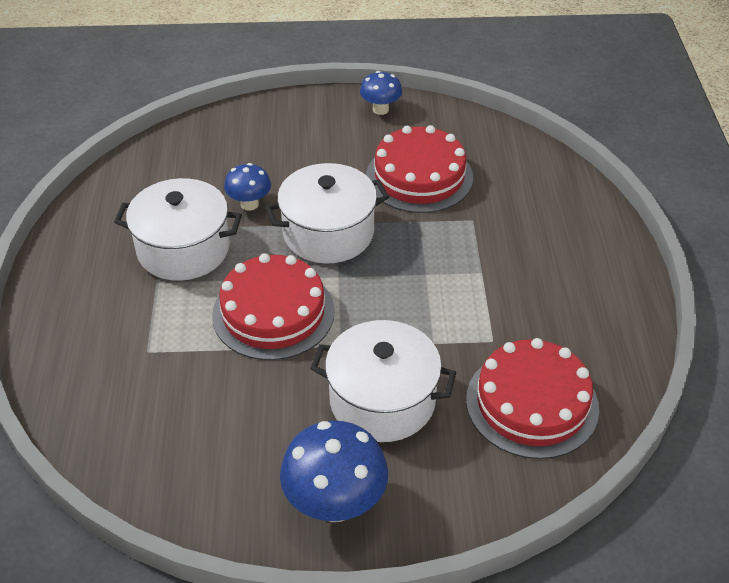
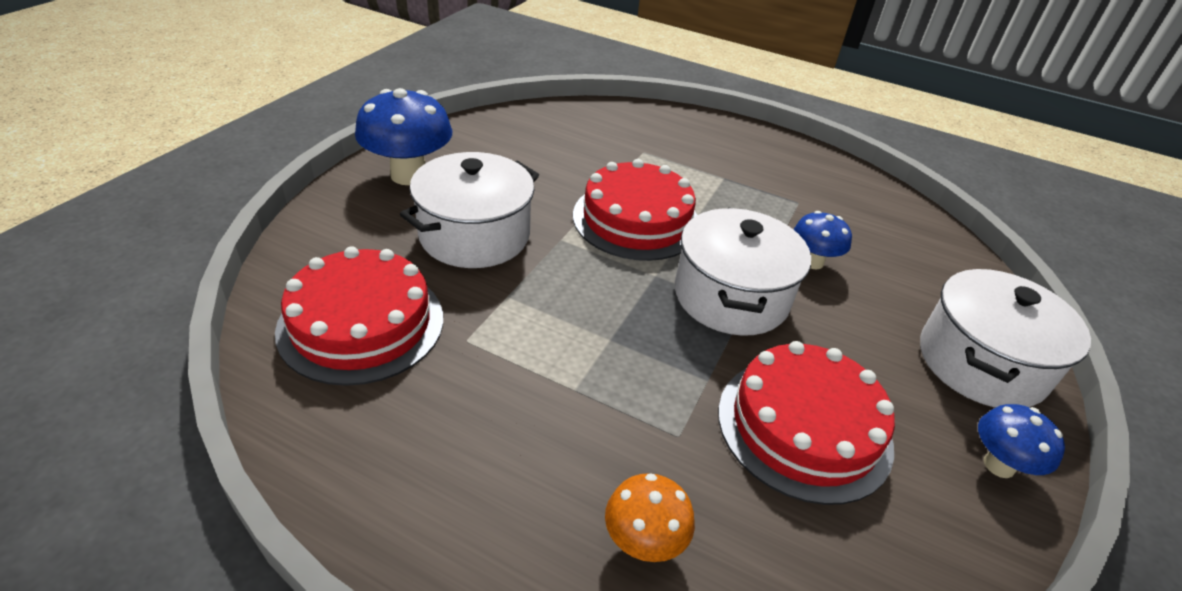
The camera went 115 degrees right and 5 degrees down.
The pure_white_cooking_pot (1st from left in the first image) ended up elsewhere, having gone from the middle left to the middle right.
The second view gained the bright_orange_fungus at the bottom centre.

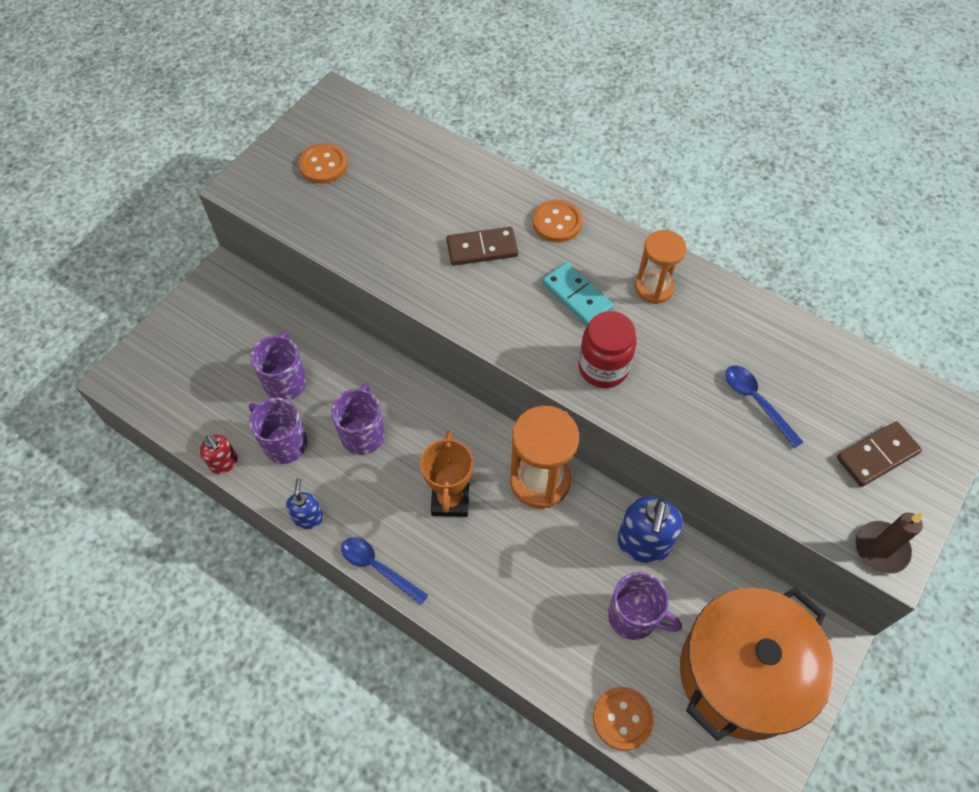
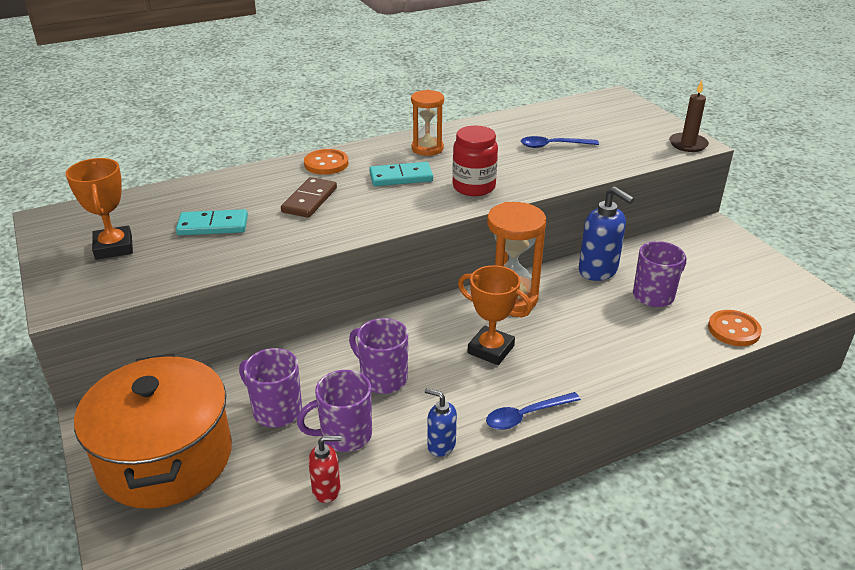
The camera went 60 degrees left and 25 degrees down.
Where the bright_orange_button (1st from left) stood at the top left, the bright_orange_award_cup (1st from left) came to stand at the middle left.
The bright_orange_cooking_pot ended up elsewhere, having gone from the bottom right to the bottom left.
The second view lost the brown_domino_piece (2nd from left) at the middle right.
The second view gained the turquoise_domino_piece (1st from left) at the middle left.

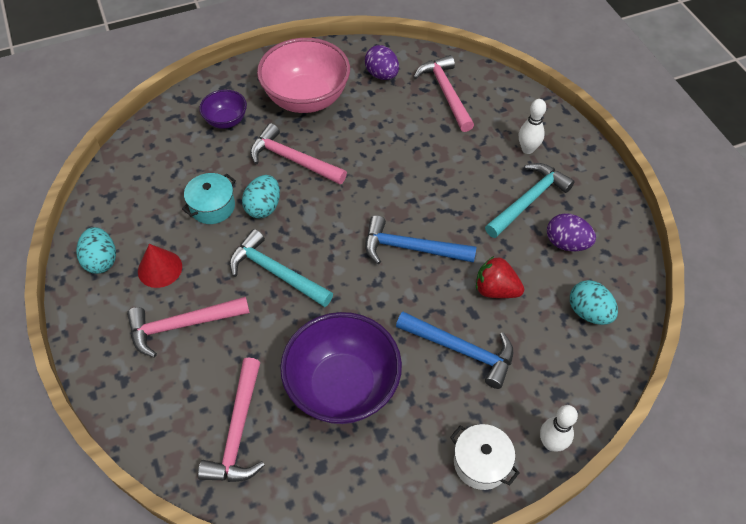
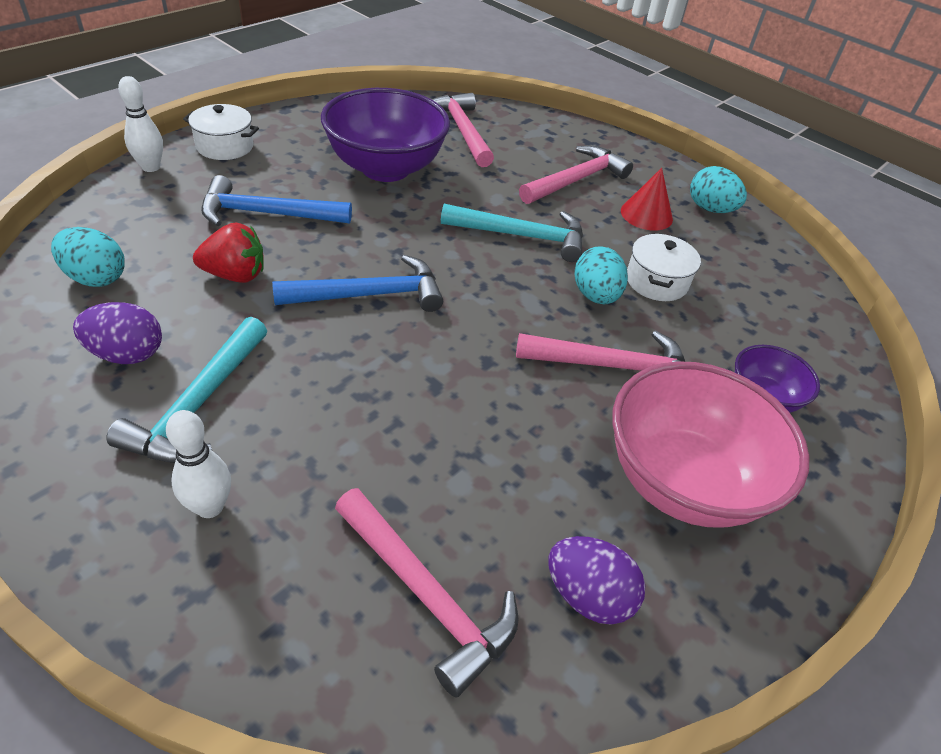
The camera went 150 degrees right and 10 degrees down.
What was the turquoise_cooking_pot at the middle left turned into the pure_white_cooking_pot (2nd from left) at the middle right.

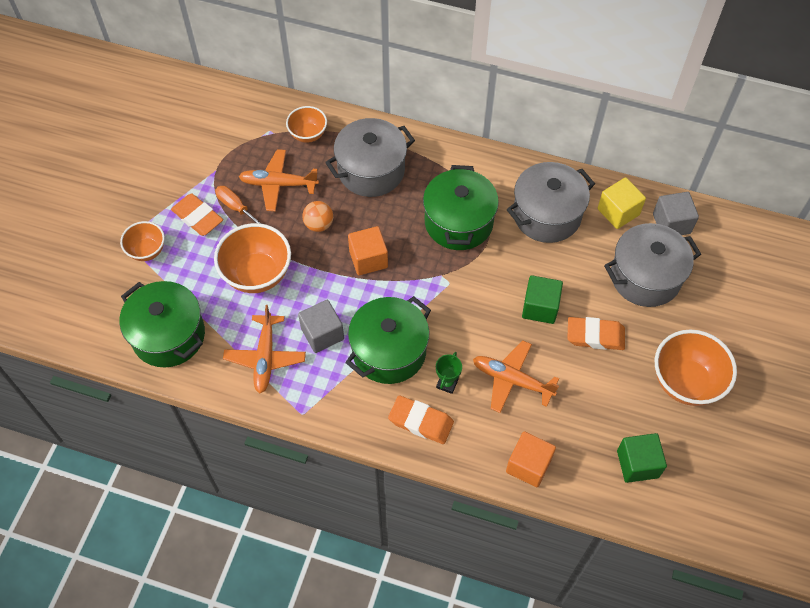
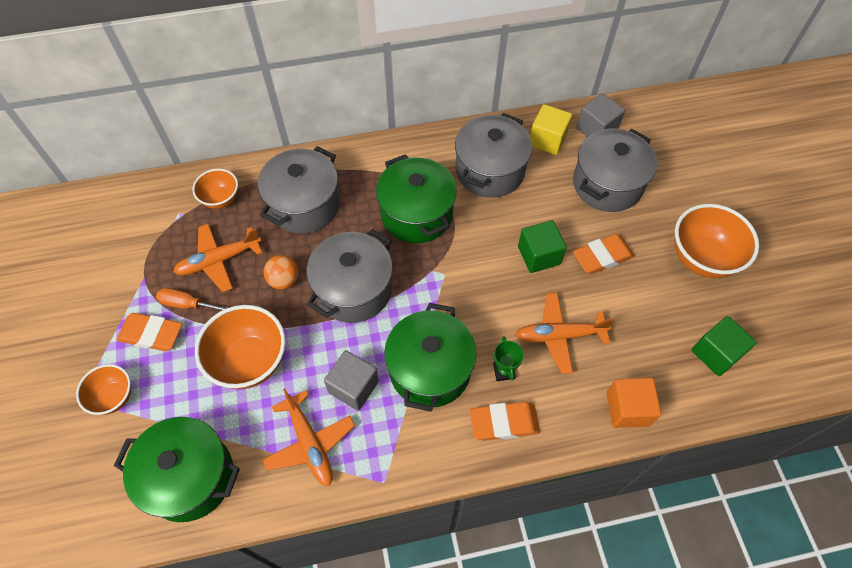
The camera went 30 degrees left and 0 degrees up.
Where the bright_orange_cube (1st from left) stood at the centre, the gray_cooking_pot (2nd from left) came to stand at the centre.

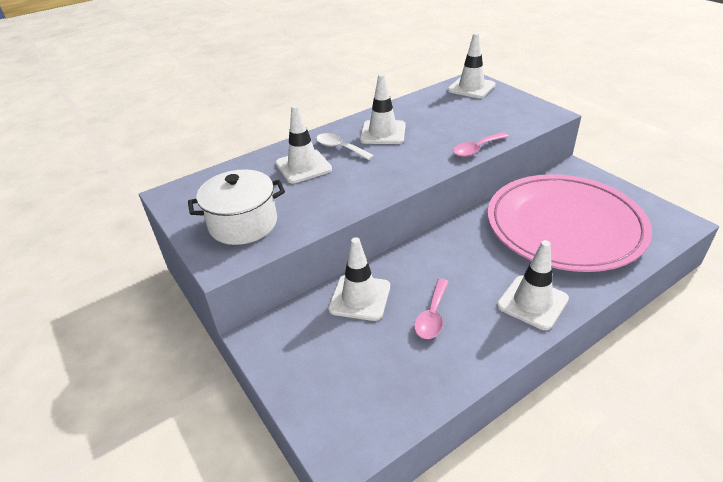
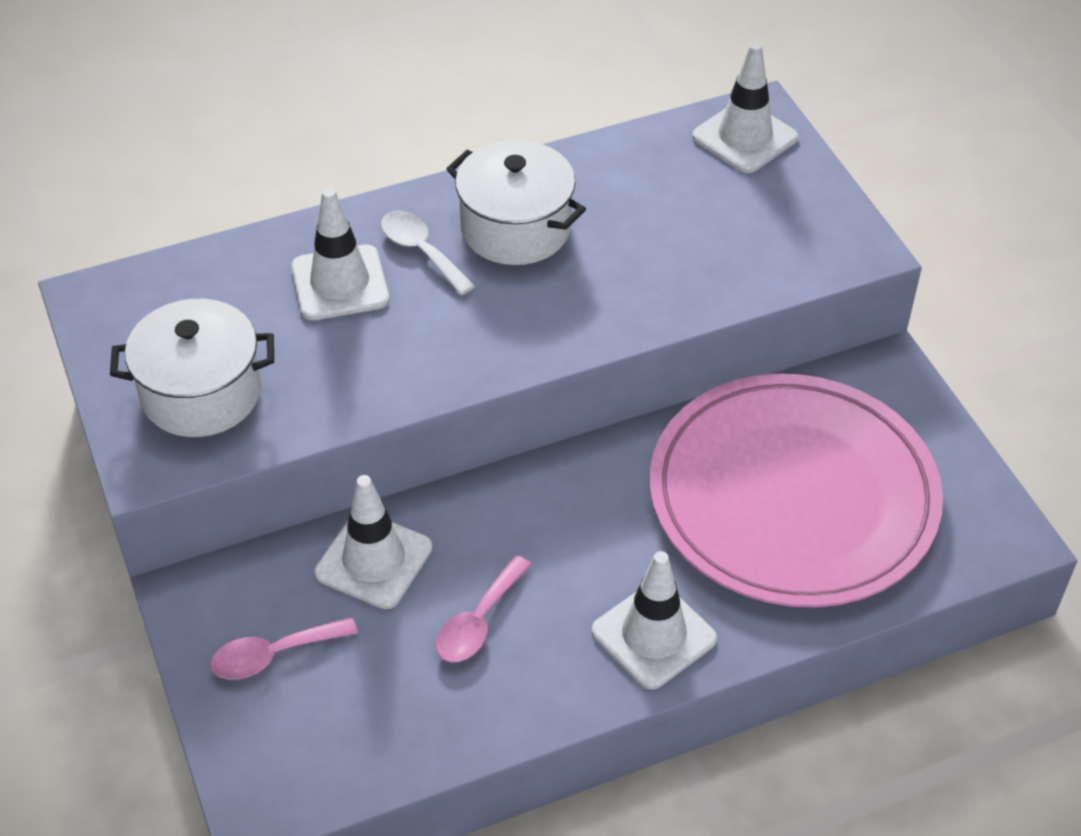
The camera went 10 degrees right and 10 degrees up.
Where the pure_white_road_cone (3rd from left) stood at the top centre, the pure_white_cooking_pot (2nd from left) came to stand at the top centre.
The rosy_teaspoon (2nd from left in the first image) ended up elsewhere, having gone from the top centre to the bottom left.

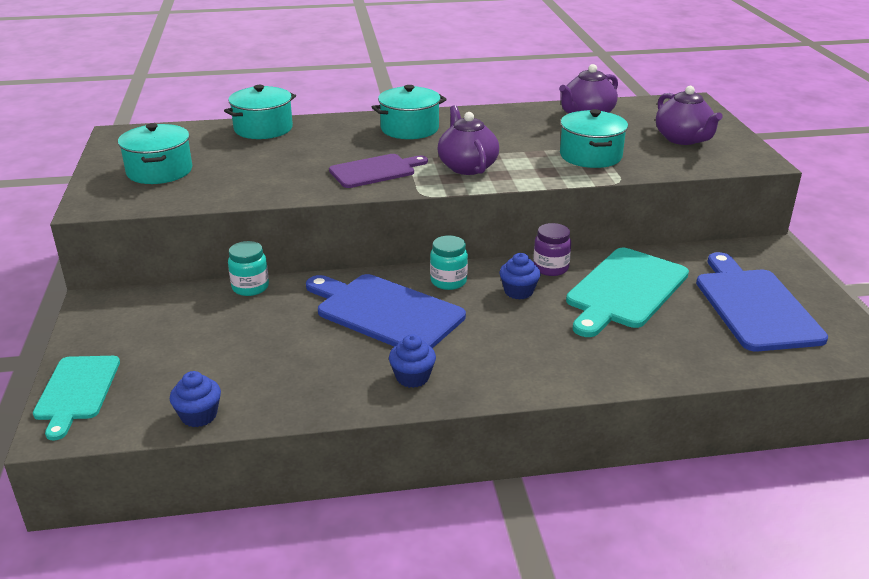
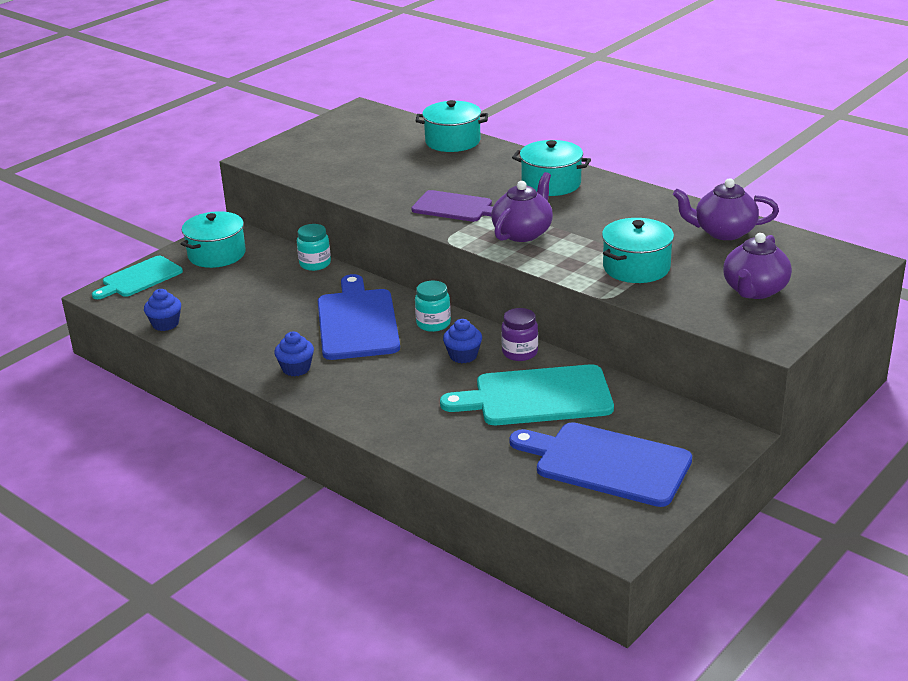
The camera went 50 degrees right and 0 degrees up.
The turquoise_cooking_pot (1st from left) ended up elsewhere, having gone from the top left to the middle left.
The royal_blue_chopping_board (2nd from left) at the middle right ended up facing another way, 105 degrees counterclockwise from before.

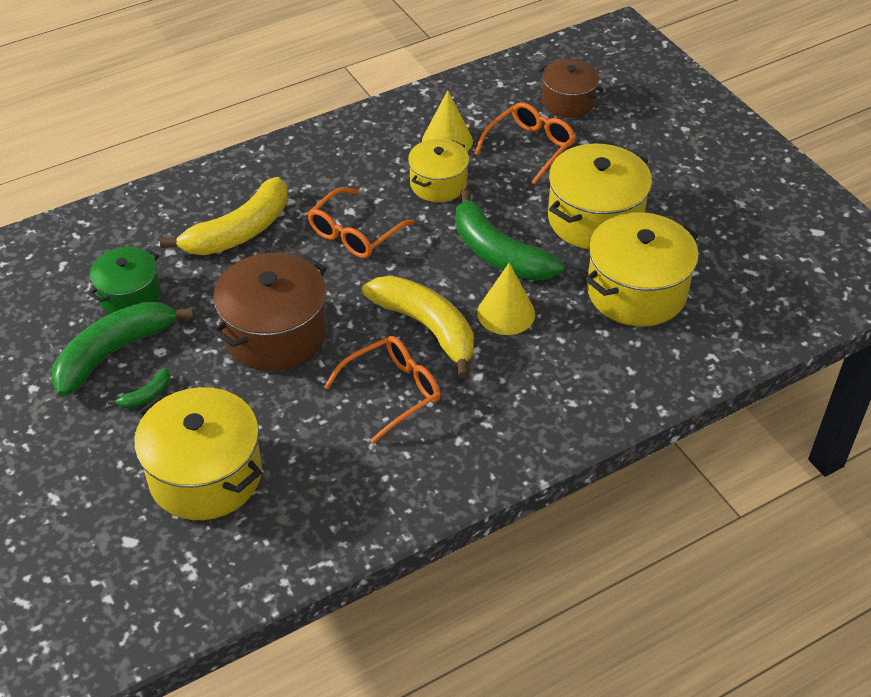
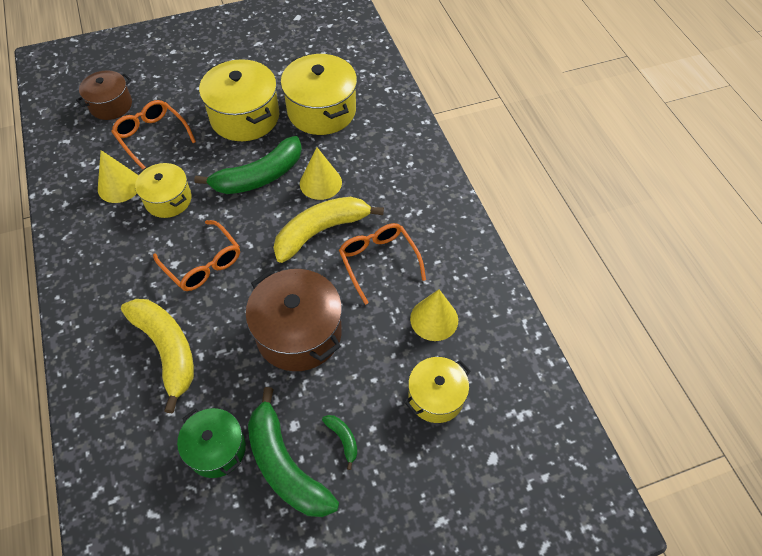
The camera went 80 degrees left and 10 degrees up.
The size of the golden_cooking_pot (1st from left in the first image) at the middle left changed by a factor of 0.62.
The second view gained the golden_cone (3rd from left) at the centre.

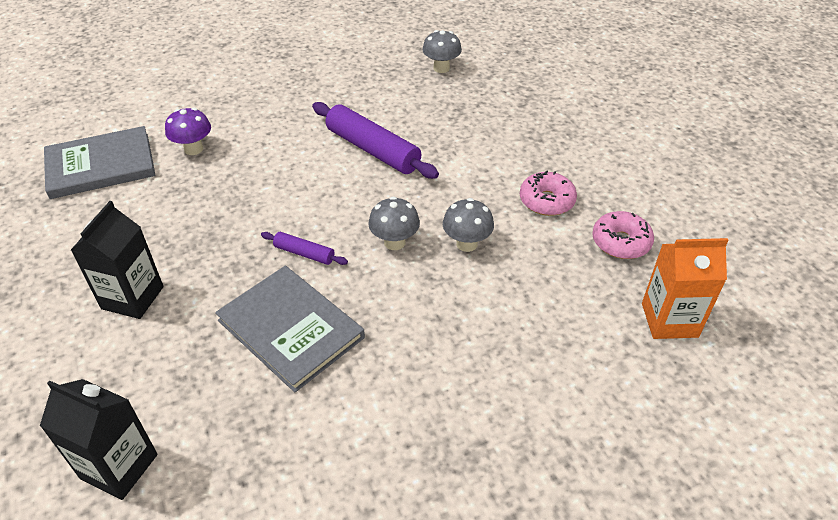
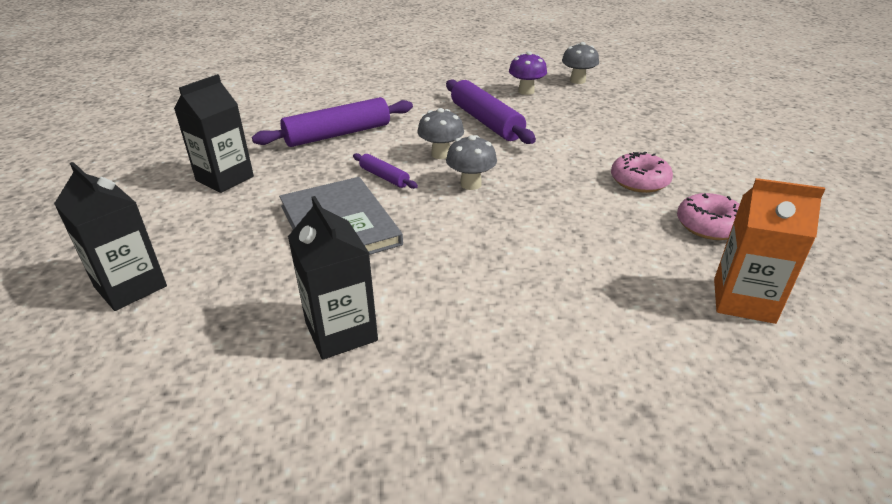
The camera went 20 degrees right and 10 degrees down.
The second view lost the gray_hardback (1st from left) at the top left.
The royal_purple_fungus ended up elsewhere, having gone from the top left to the top centre.
The gray_fungus (3rd from left in the first image) ended up elsewhere, having gone from the centre to the top centre.
The second view gained the royal_purple_dough_roller (1st from left) at the top centre.
The second view gained the jet-black_juice_carton (3rd from left) at the centre.

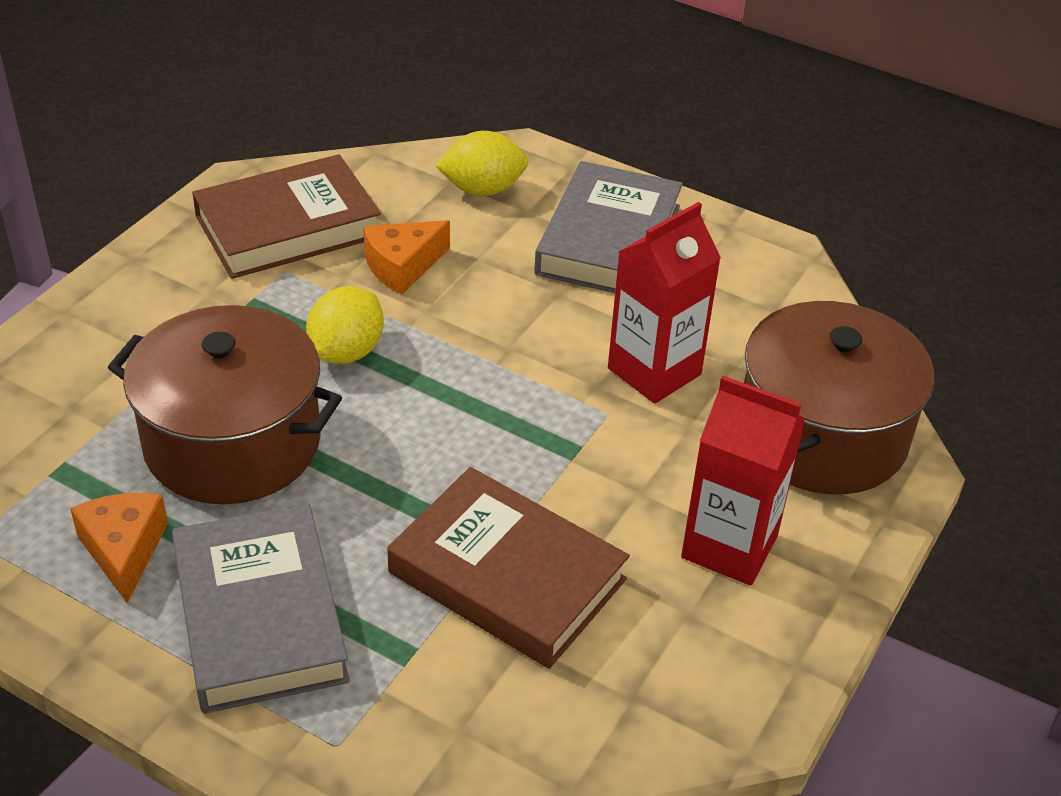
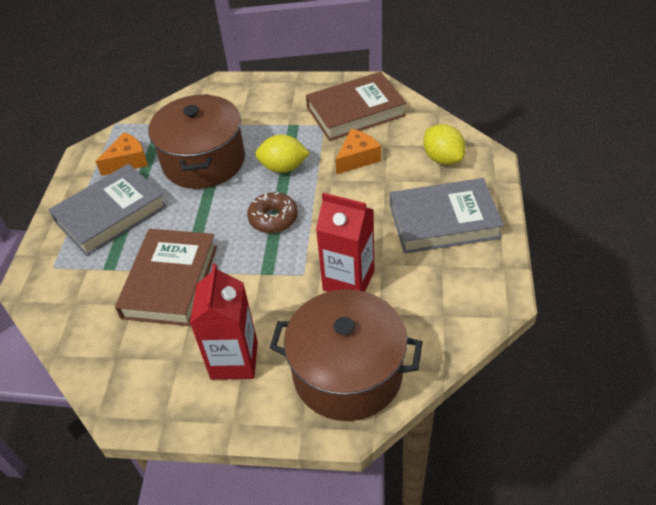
The camera went 70 degrees right and 5 degrees up.
The brown_hardback (1st from left in the first image) at the top left ended up facing another way, 60 degrees counterclockwise from before.
The bright_orange_cheese (2nd from left) at the top centre ended up facing another way, 105 degrees clockwise from before.
The second view gained the brown_donut at the centre.

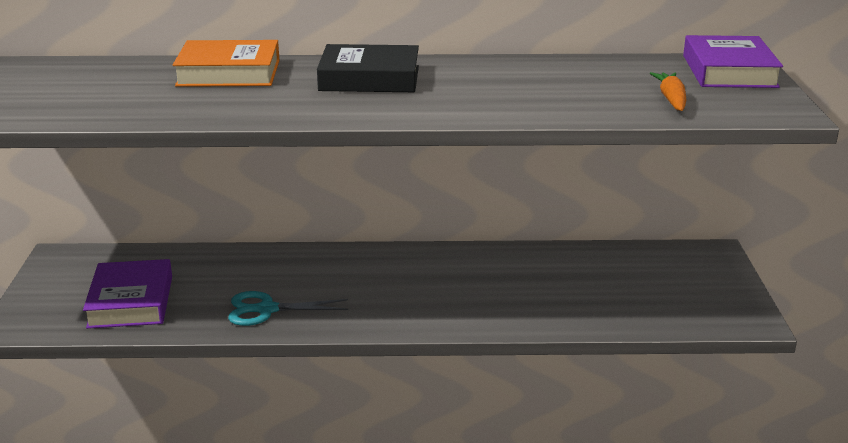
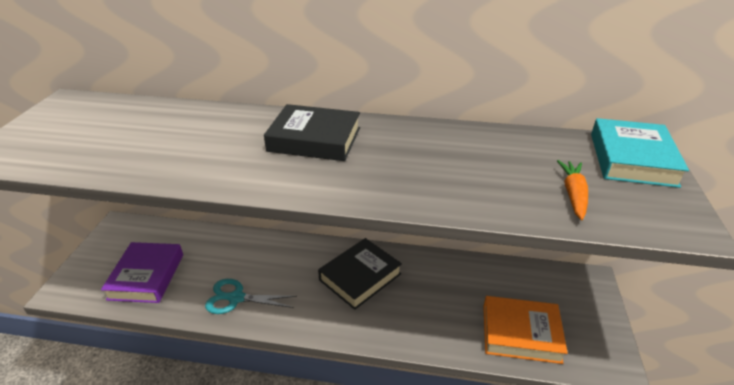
The camera went 10 degrees right and 10 degrees up.
The bright_orange_hardback ended up elsewhere, having gone from the top left to the bottom right.
What was the royal_purple_hardback (2nd from left) at the top right turned into the turquoise_hardback at the middle right.
The second view gained the jet-black_hardback (2nd from left) at the bottom centre.

